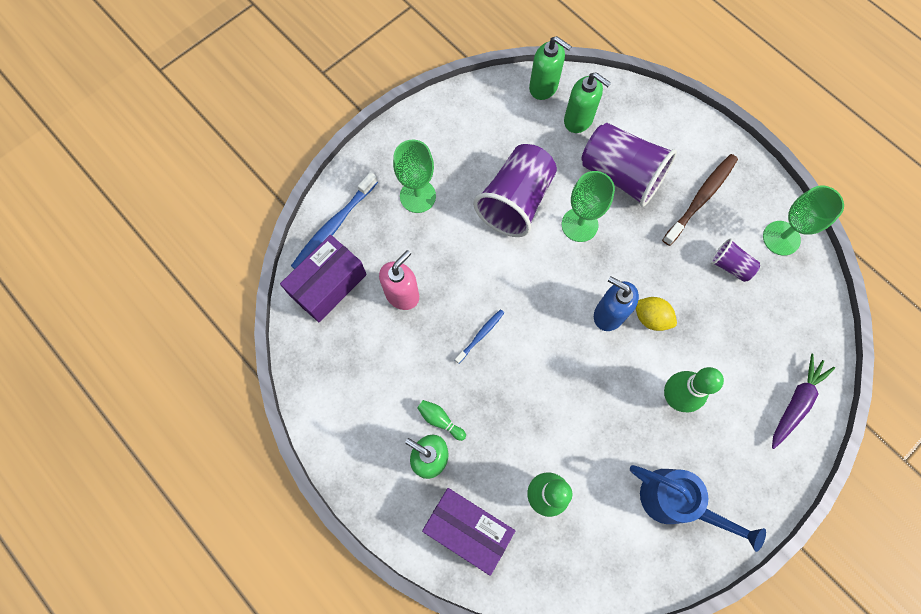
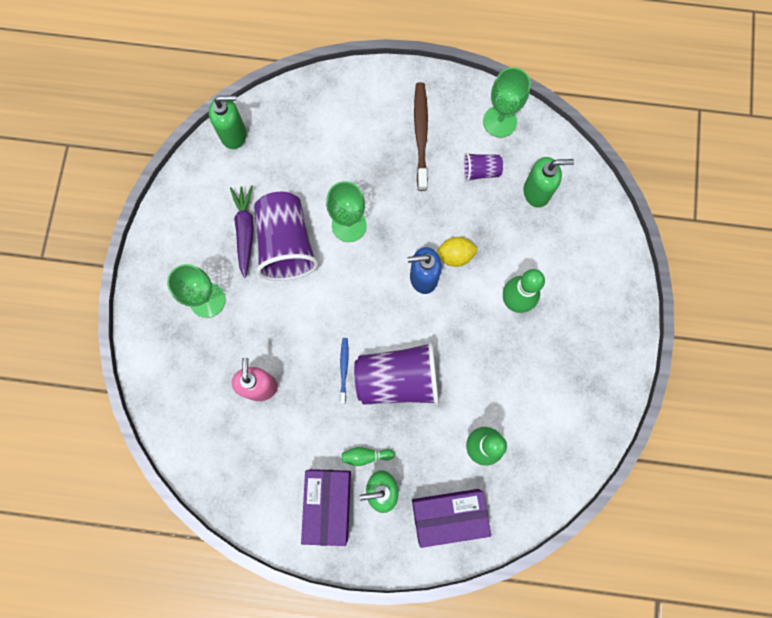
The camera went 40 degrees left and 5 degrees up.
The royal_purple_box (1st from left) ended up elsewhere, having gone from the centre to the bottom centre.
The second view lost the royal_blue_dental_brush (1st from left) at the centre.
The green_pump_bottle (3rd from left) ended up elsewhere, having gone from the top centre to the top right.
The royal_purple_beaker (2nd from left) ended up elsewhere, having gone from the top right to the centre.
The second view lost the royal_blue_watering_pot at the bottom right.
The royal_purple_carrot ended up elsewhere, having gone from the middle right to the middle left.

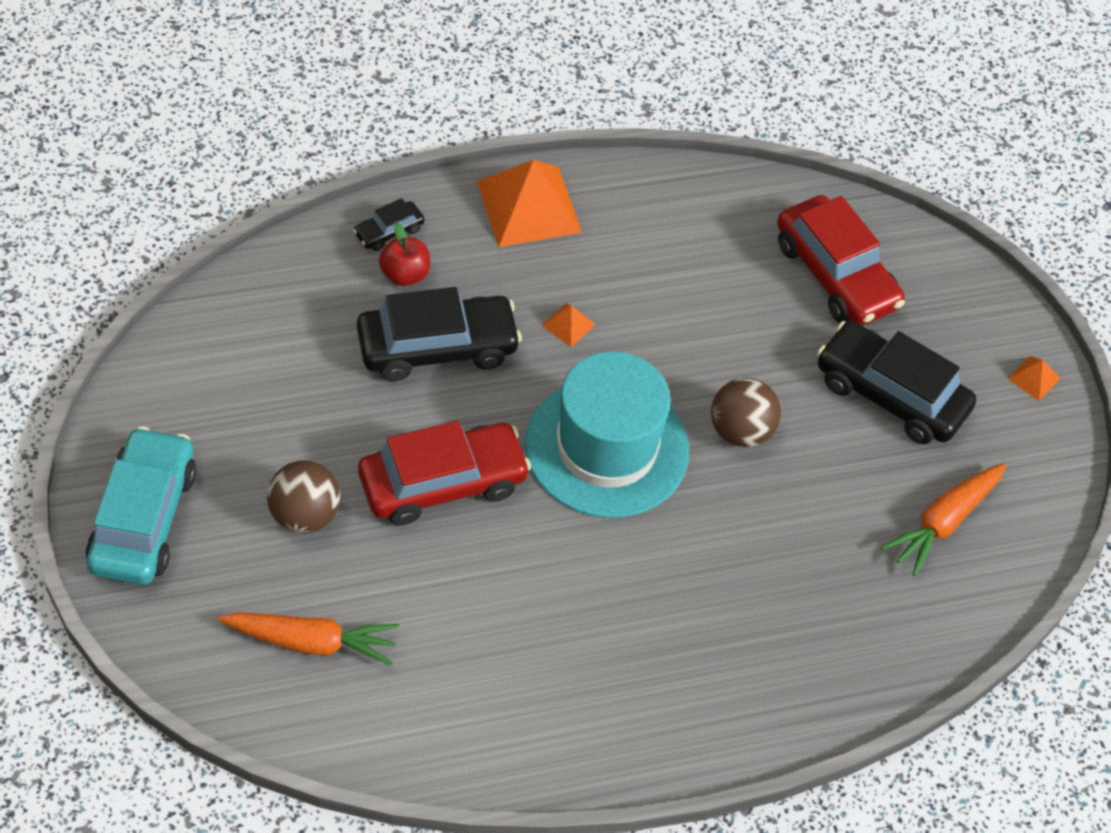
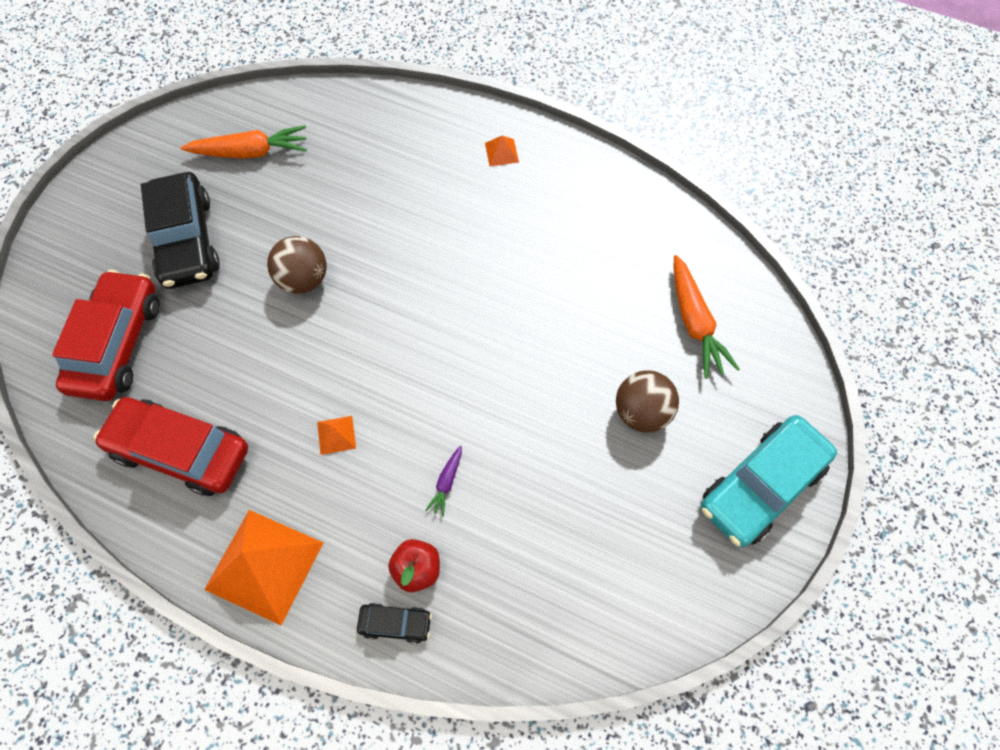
The camera went 135 degrees left and 10 degrees up.
The bright_orange_carrot (1st from left in the first image) at the bottom left ended up facing another way, 150 degrees counterclockwise from before.
Where the jet-black_toy_car (2nd from left) stood at the centre, the royal_purple_carrot came to stand at the centre.
The crimson_toy_car (1st from left in the first image) ended up elsewhere, having gone from the centre to the middle left.
The second view lost the turquoise_tall_hat at the centre.
The bright_orange_pyramid (3rd from left) ended up elsewhere, having gone from the middle right to the top centre.

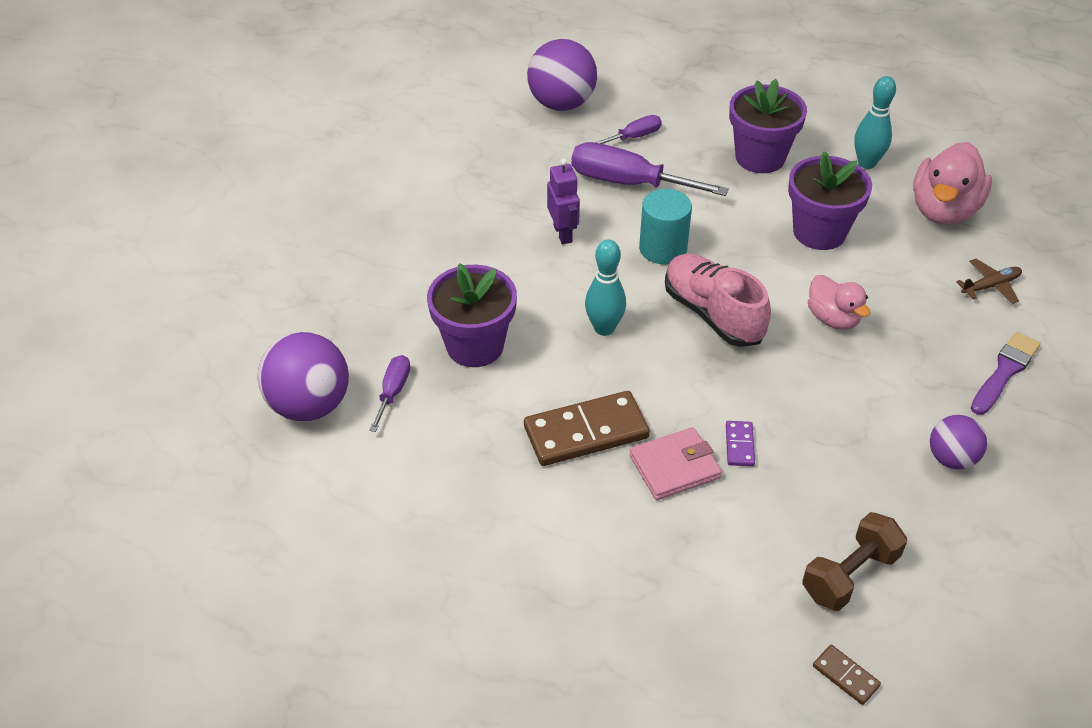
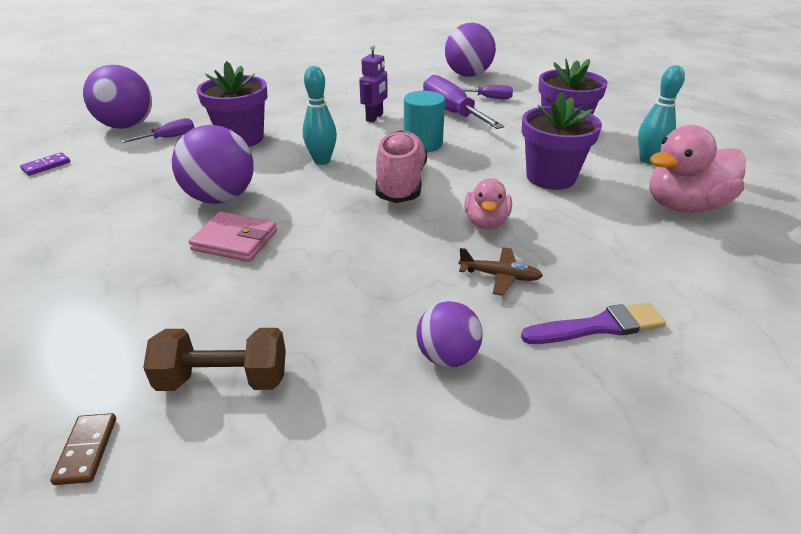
The camera went 40 degrees right and 10 degrees down.
Where the brown_domino_piece (1st from left) stood at the centre, the royal_purple_sphere (2nd from left) came to stand at the top left.
The royal_purple_domino_piece ended up elsewhere, having gone from the middle right to the top left.
The brown_plane ended up elsewhere, having gone from the middle right to the centre.

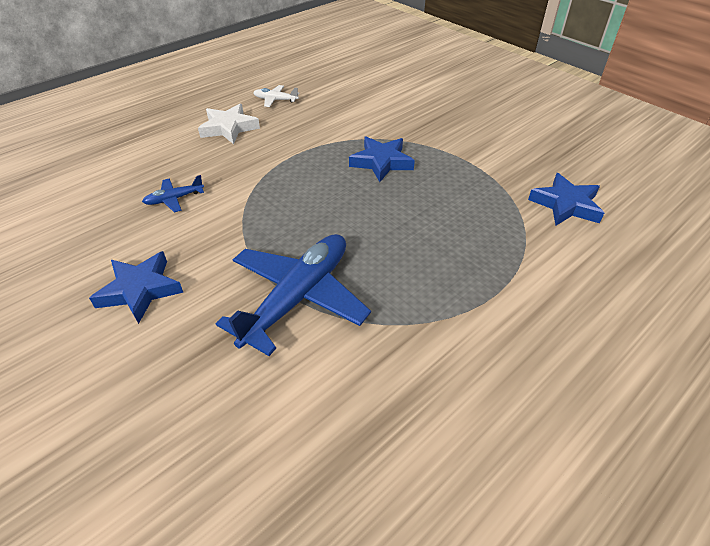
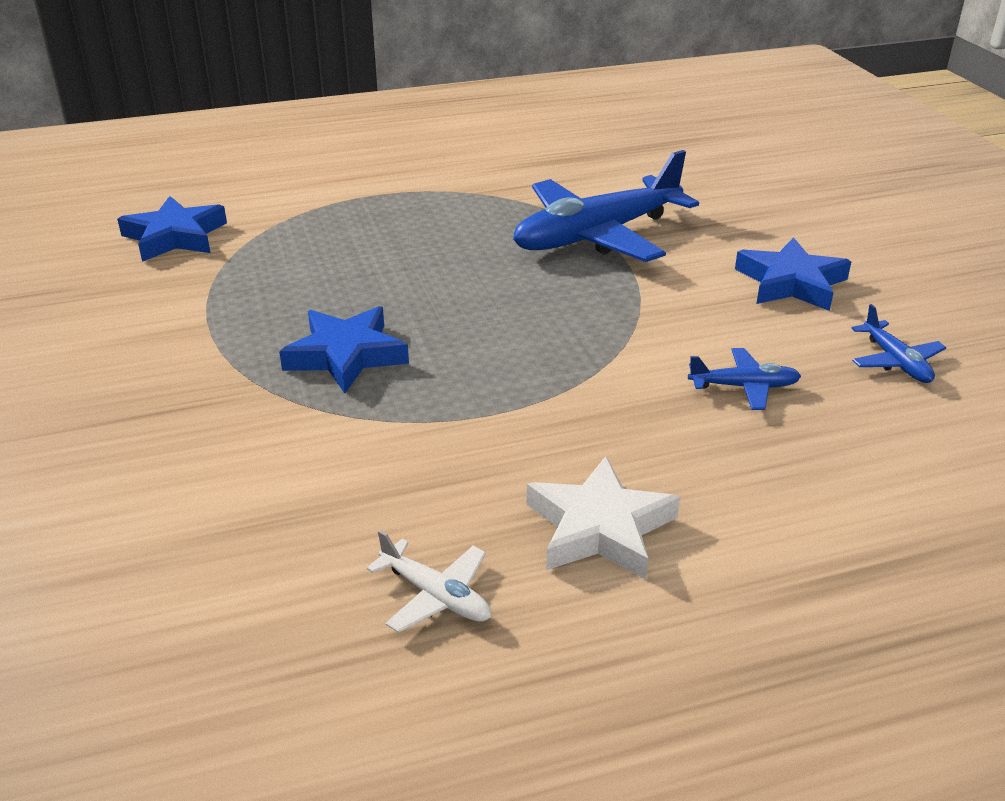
The camera went 155 degrees left and 10 degrees down.
The second view gained the royal_blue_plane (3rd from left) at the middle right.

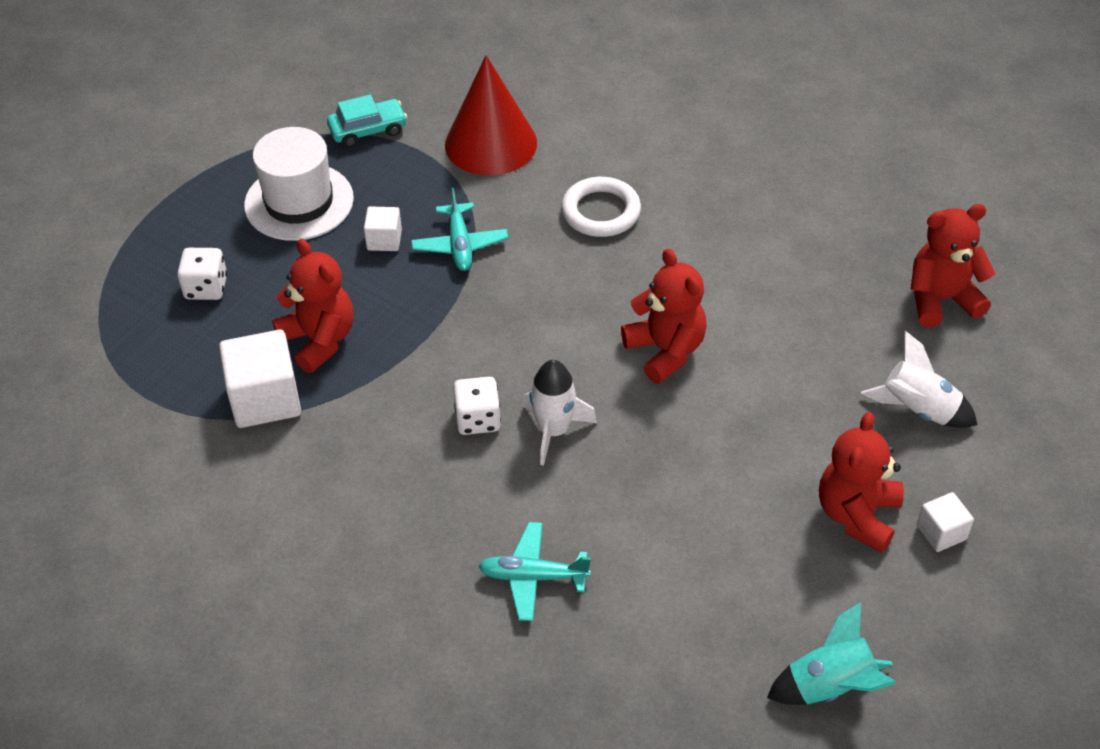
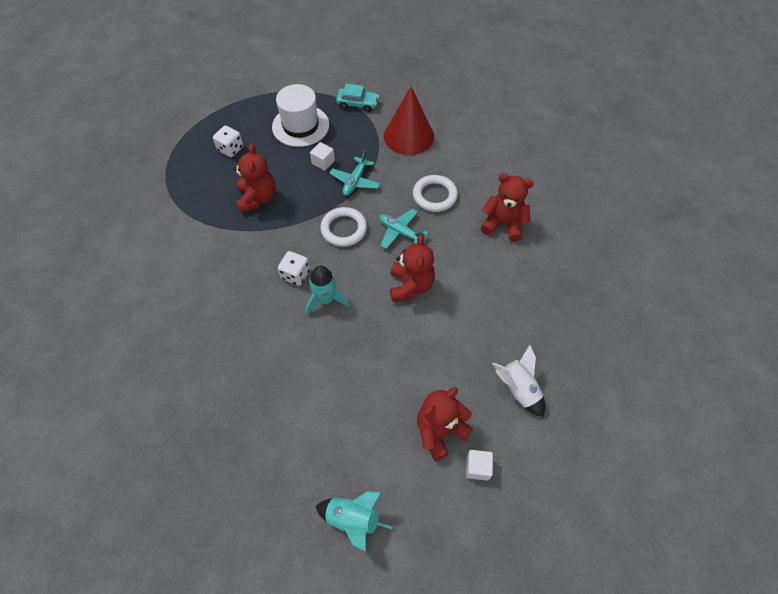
The camera went 30 degrees right and 10 degrees up.
The second view lost the pure_white_cube (1st from left) at the middle left.
The turquoise_plane (2nd from left) ended up elsewhere, having gone from the bottom centre to the centre.
What was the pure_white_toy_rocket (1st from left) at the centre turned into the turquoise_toy_rocket (1st from left) at the centre.
The crimson_teddy_bear (4th from left) ended up elsewhere, having gone from the middle right to the centre.
The second view gained the pure_white_ring (1st from left) at the centre.

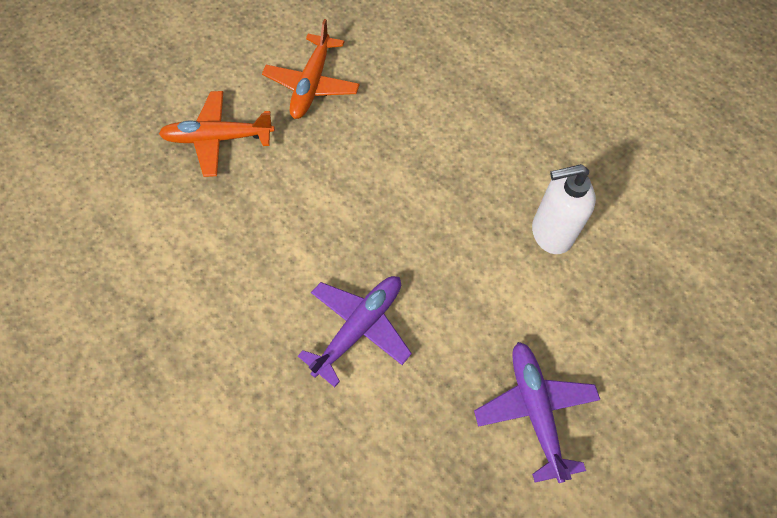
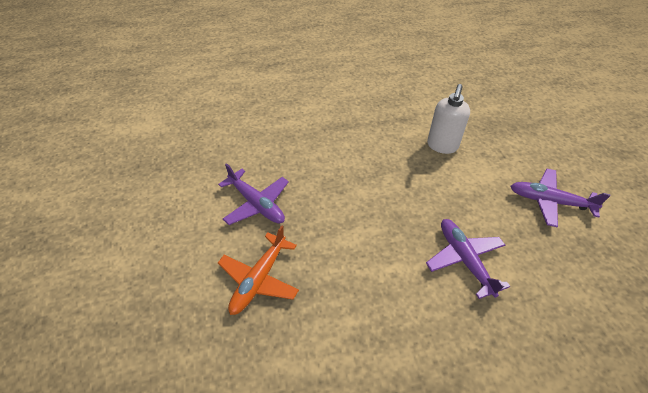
The camera went 60 degrees left and 15 degrees down.
What was the bright_orange_plane (2nd from left) at the top centre turned into the royal_purple_plane (1st from left) at the centre.

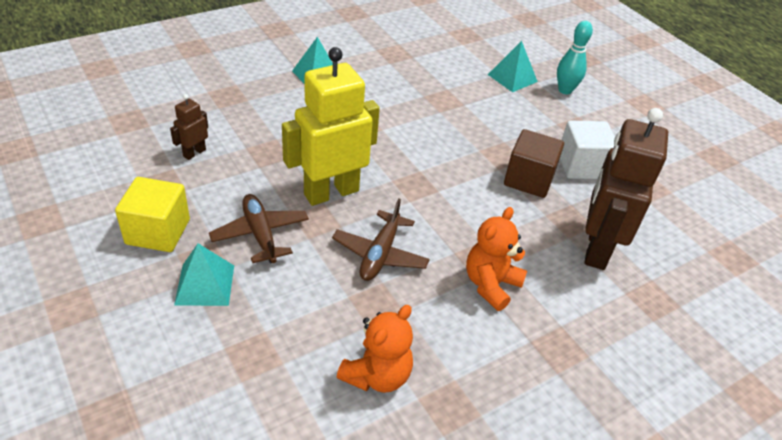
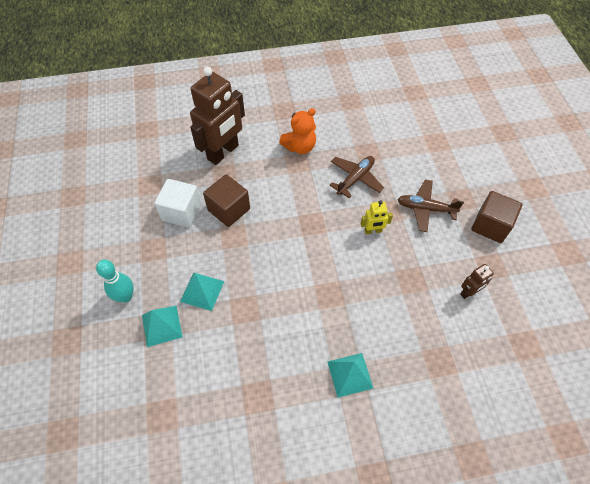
The camera went 155 degrees left and 15 degrees up.
What was the golden_cube at the middle left turned into the brown_cube (2nd from left) at the middle right.
The turquoise_pyramid (1st from left in the first image) ended up elsewhere, having gone from the middle left to the centre.
The brown_plane (1st from left in the first image) at the middle left ended up facing another way, 105 degrees clockwise from before.
The size of the golden_robot_figure at the top centre changed by a factor of 0.44.
The second view lost the bright_orange_teddy_bear (1st from left) at the bottom centre.

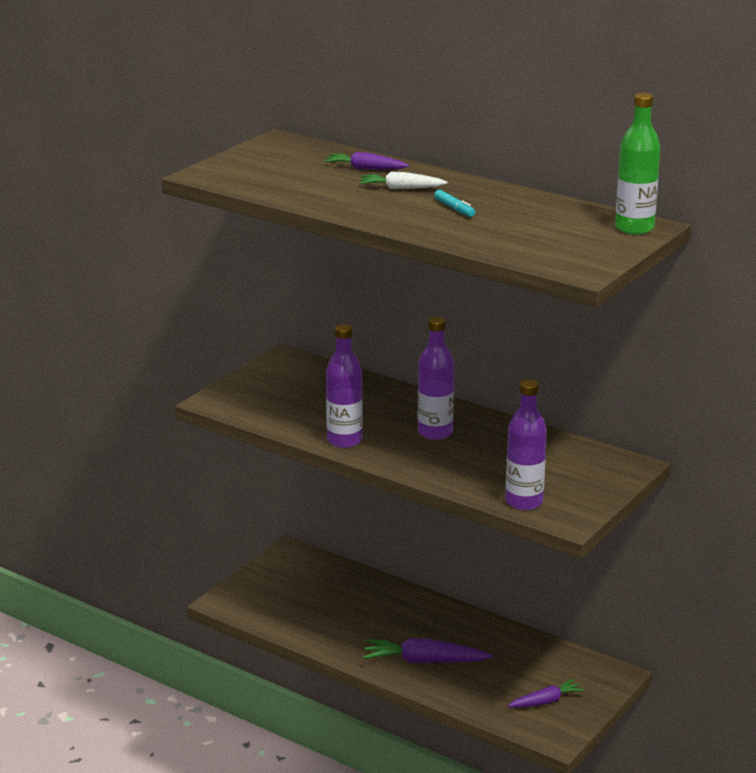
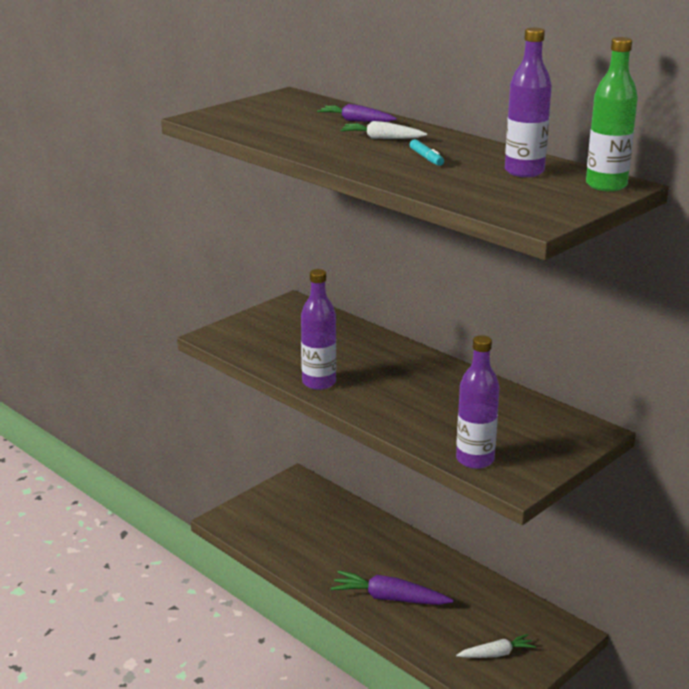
The camera went 10 degrees right and 0 degrees up.
The royal_purple_drink_bottle (2nd from left in the first image) ended up elsewhere, having gone from the centre to the top right.
What was the royal_purple_carrot (3rd from left) at the bottom right turned into the pure_white_carrot (2nd from left) at the bottom right.

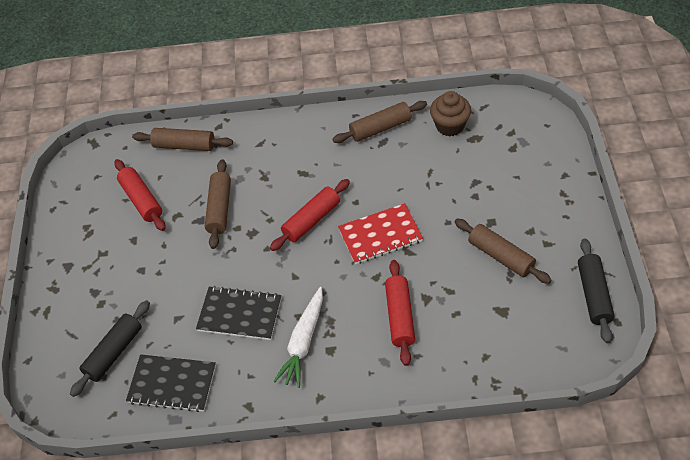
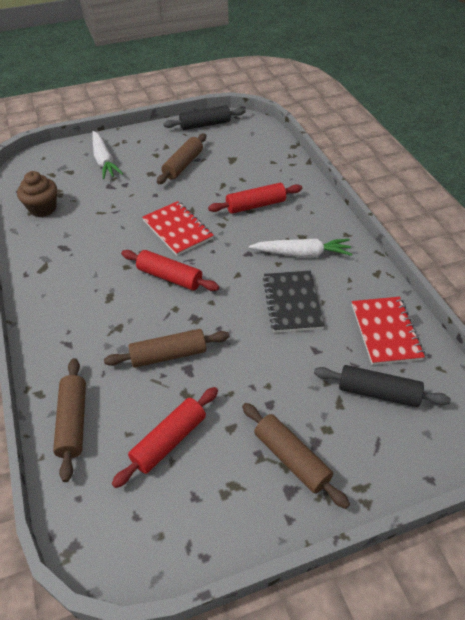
The camera went 110 degrees left and 5 degrees down.
What was the jet-black_notepad (1st from left) at the bottom left turned into the crimson_notepad (2nd from left) at the middle right.
The brown_dough_roller (3rd from left in the first image) ended up elsewhere, having gone from the top centre to the bottom centre.
The second view gained the pure_white_carrot (1st from left) at the top left.

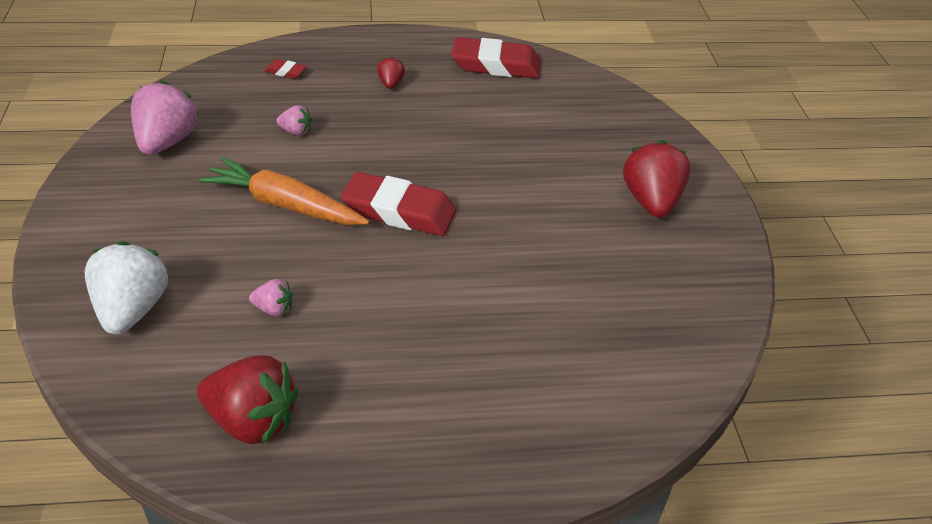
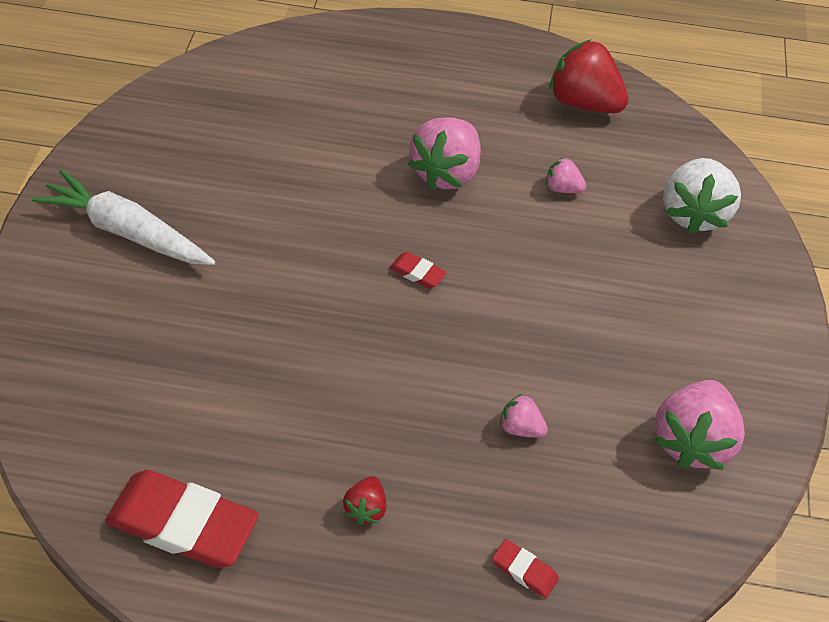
The camera went 165 degrees left and 10 degrees up.
The second view lost the bright_orange_carrot at the middle left.
The size of the crimson_pencil_eraser (2nd from left) at the centre changed by a factor of 0.44.
Where the crimson_toy_strawberry (3rd from left) stood at the middle right, the pure_white_carrot came to stand at the middle left.
The second view gained the rosy_toy_strawberry (1st from left) at the top centre.

